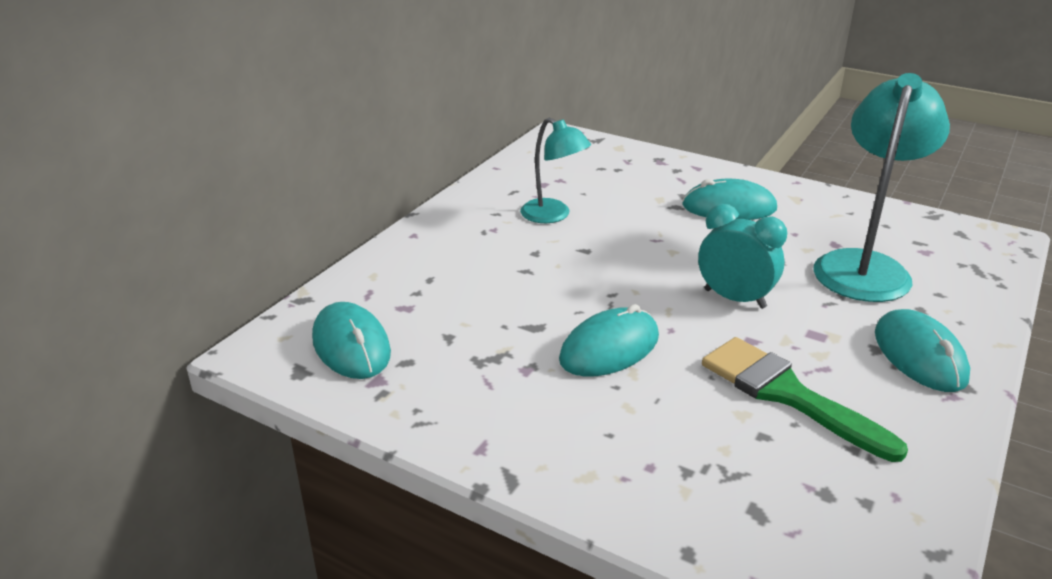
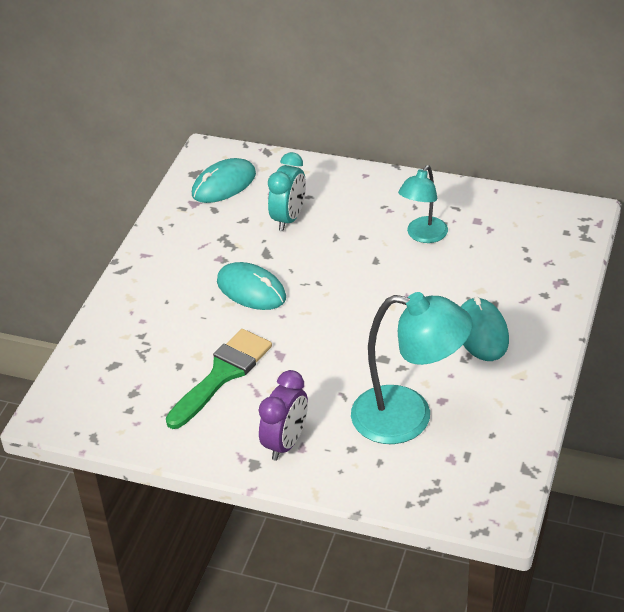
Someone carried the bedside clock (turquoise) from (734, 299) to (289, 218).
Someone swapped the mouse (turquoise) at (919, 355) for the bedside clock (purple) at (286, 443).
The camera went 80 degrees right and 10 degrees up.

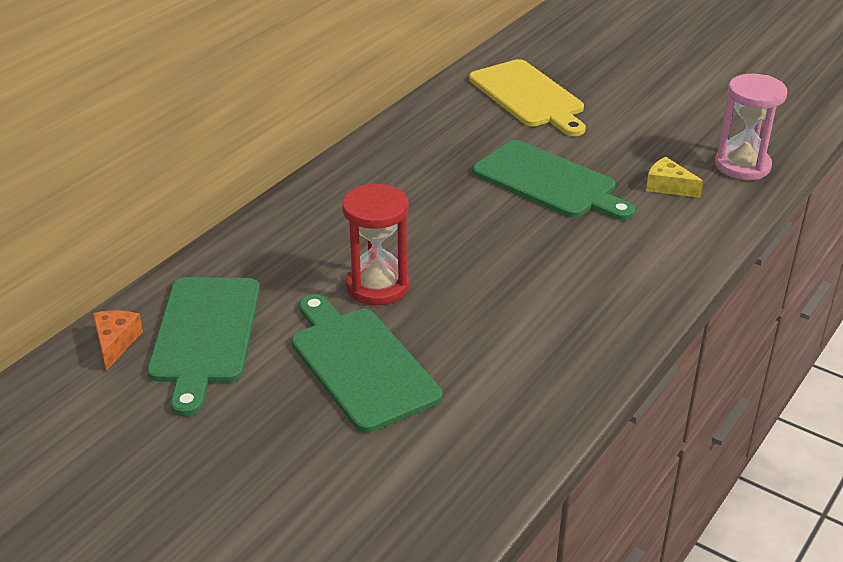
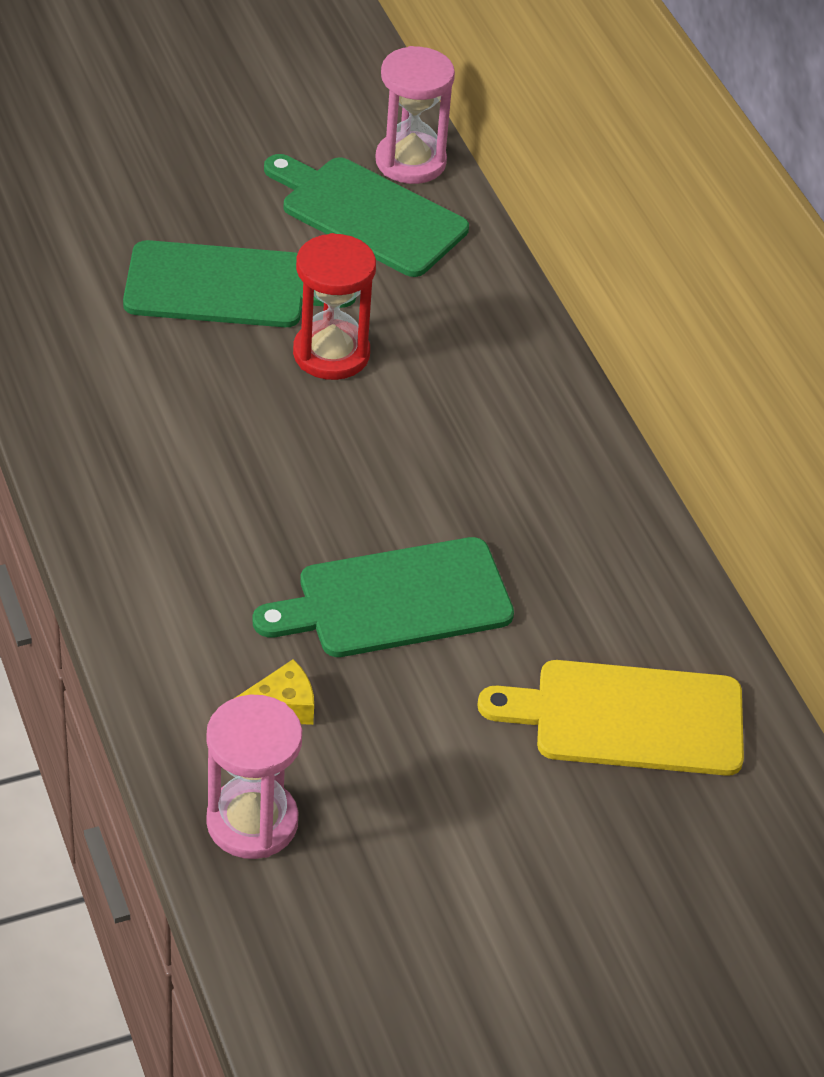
Someone swapped the piece of cheese (orange-coloured) at (115, 342) for the sand timer (rose-pink) at (410, 162).
The camera went 120 degrees right and 10 degrees up.

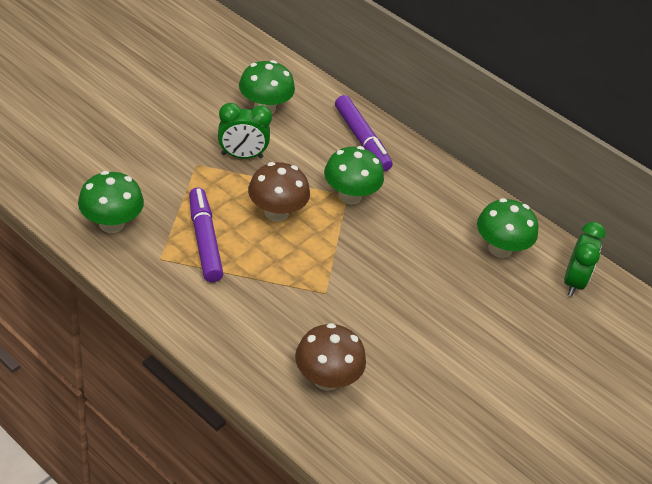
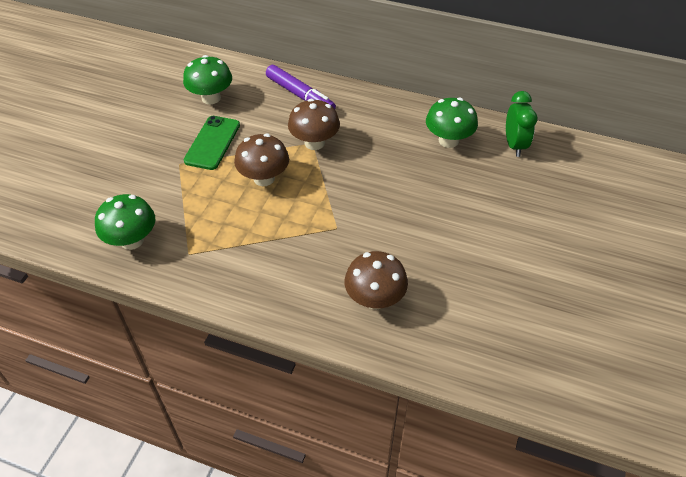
Someone swapped the bedside clock (emerald) at (242, 156) for the smartphone (emerald) at (212, 143).
Someone repainted the toadstool (emerald) at (350, 196), which became the toadstool (brown) at (314, 143).
Someone took away the marker (purple) at (204, 240).
The camera went 15 degrees left and 5 degrees up.

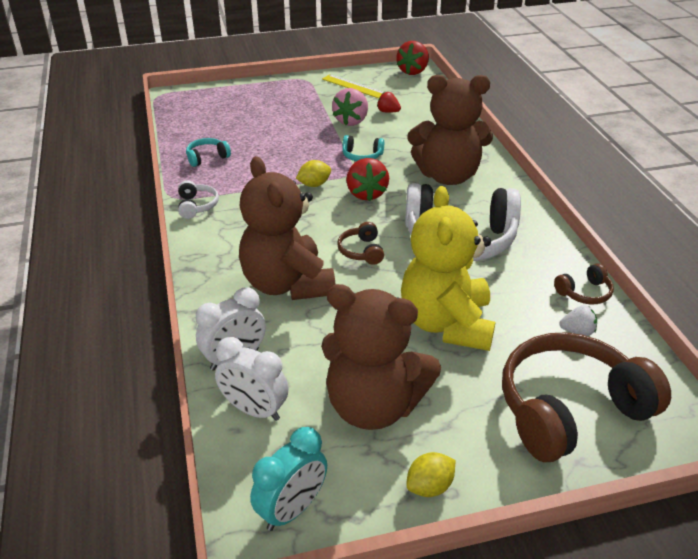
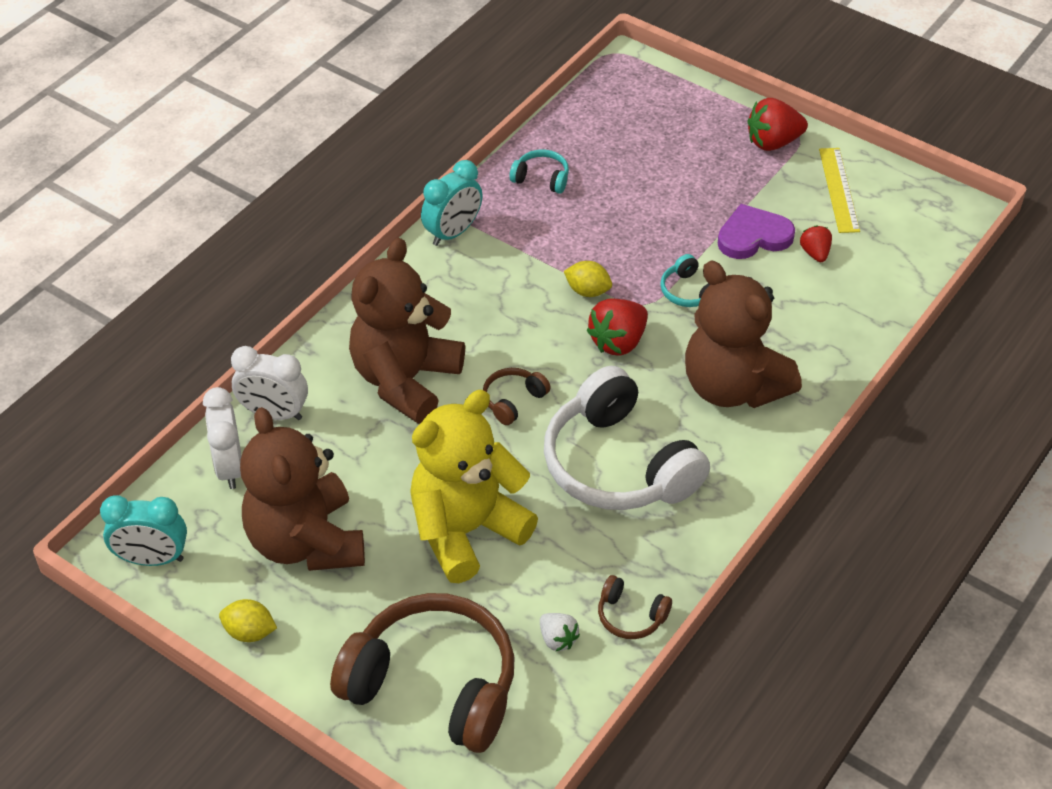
Someone carried the berry (crimson) from (413, 71) to (773, 142).
Someone swapped the berry (rose-pink) at (351, 121) for the heart (purple) at (753, 236).
Someone swapped the over-ear headphones (white) at (197, 206) for the bedside clock (turquoise) at (453, 233).
The camera went 50 degrees right and 10 degrees up.

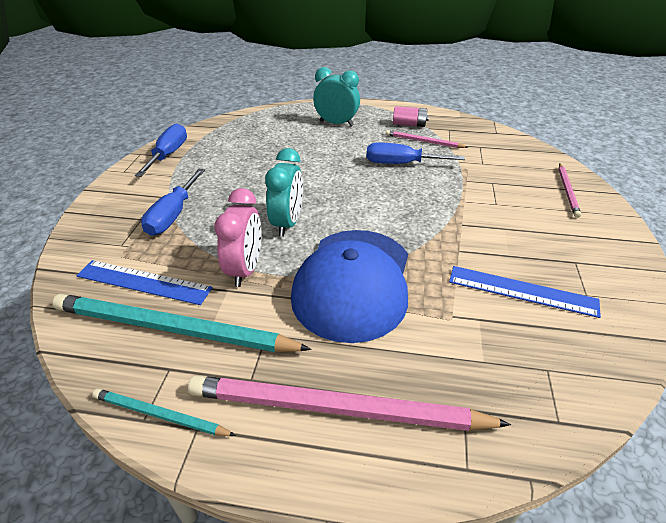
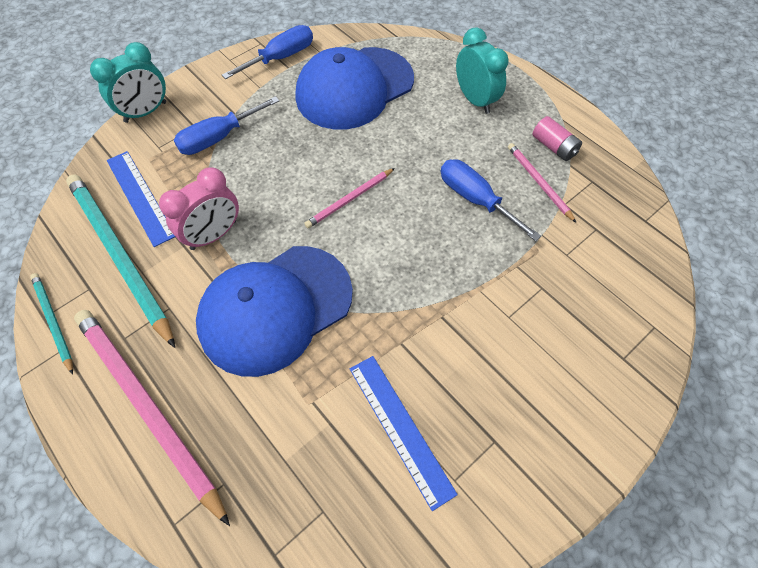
Someone carried the bedside clock (turquoise) from (287, 223) to (145, 112).
Someone carried the wooden pencil (rose-pink) from (567, 191) to (349, 199).
Someone put down the peaked cap (royal blue) at (354, 88).
The camera went 40 degrees right and 20 degrees up.

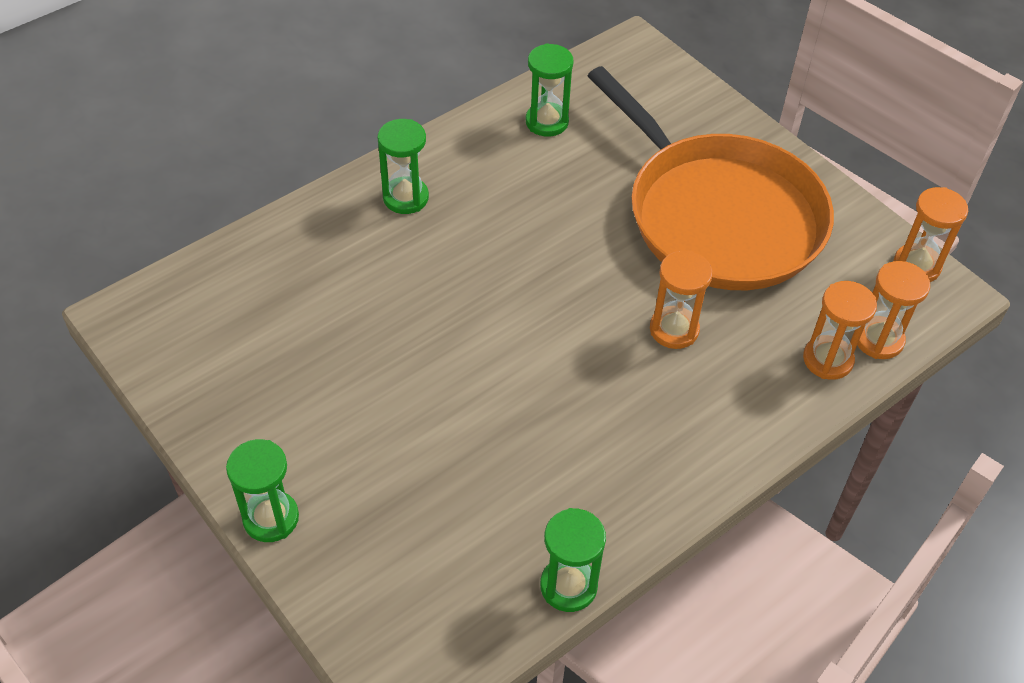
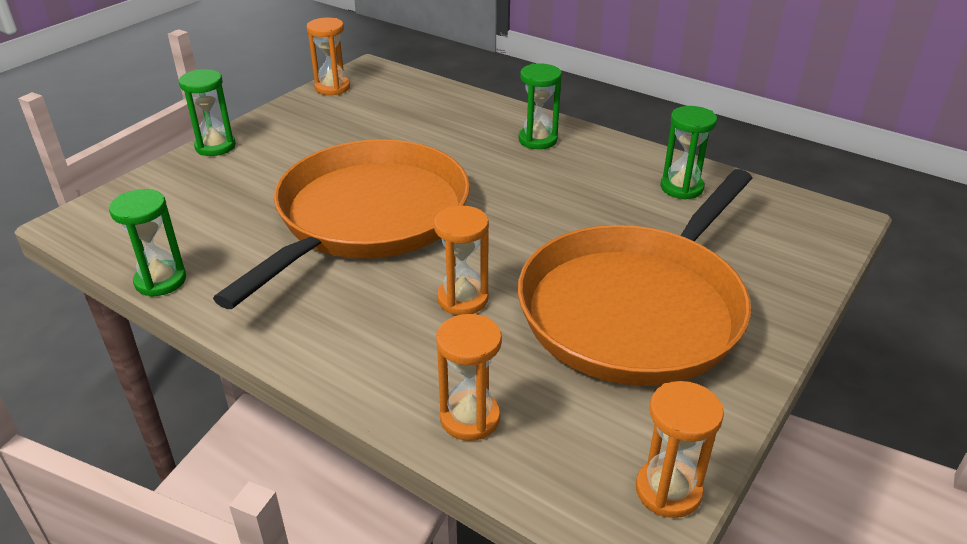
Someone carried the sand timer (orange-coloured) from (878, 340) to (332, 88).
Someone put down the frying pan (orange-coloured) at (367, 217).
The camera went 75 degrees right and 15 degrees down.

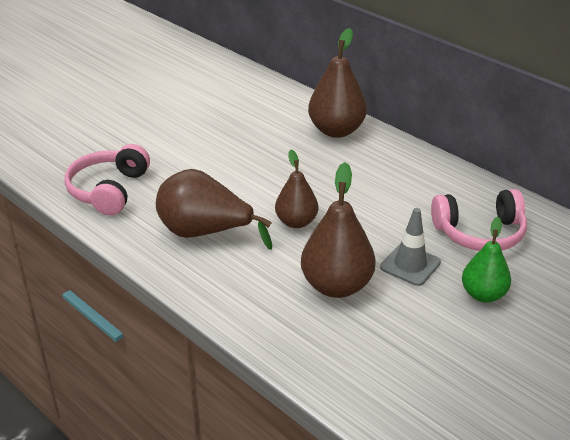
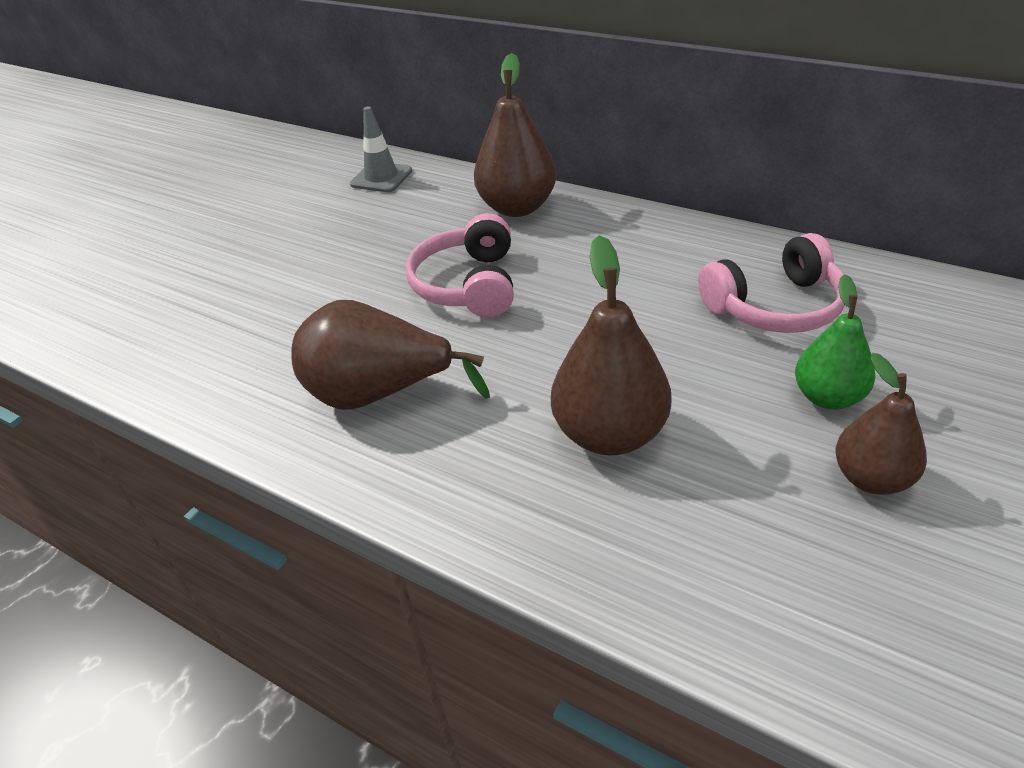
Someone carried the over-ear headphones (rose-pink) from (109, 190) to (468, 285).
Someone carried the pear (brown) from (296, 222) to (871, 478).
Someone carried the safety cone (ash-grey) from (410, 265) to (381, 177).
The camera went 10 degrees left and 5 degrees up.

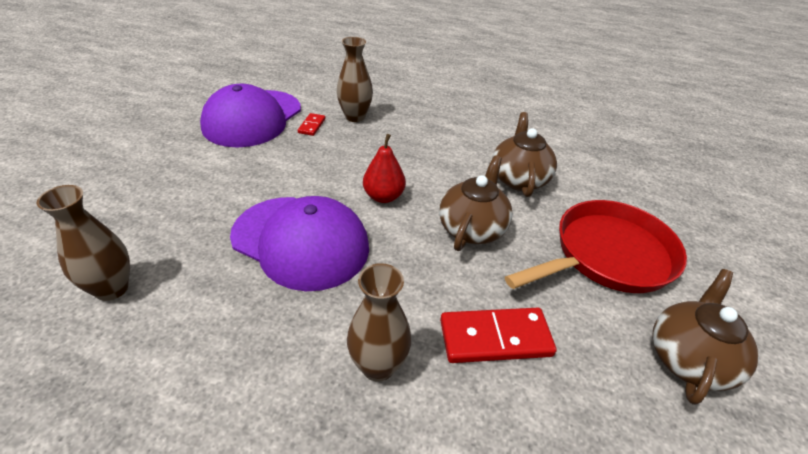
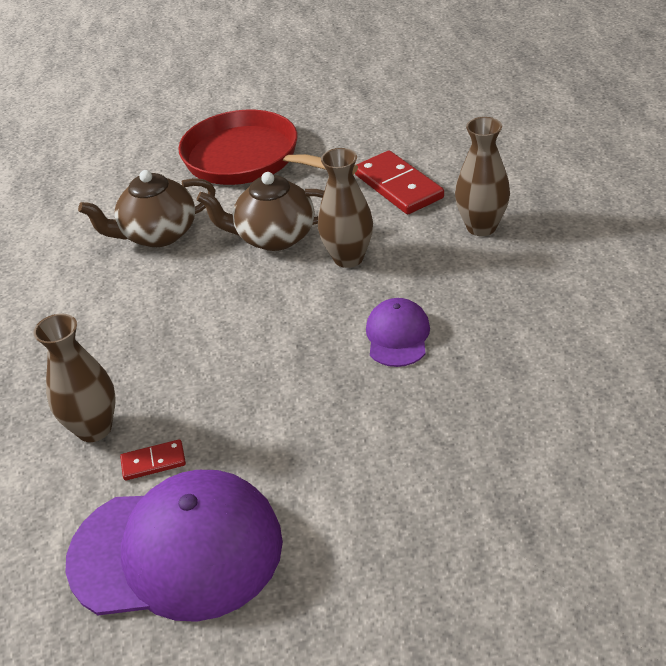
Someone took away the pear (crimson) at (383, 196).
Someone carried the flower vase (brown) from (112, 288) to (348, 258).
Someone scaled the peaked cap (purple) at (300, 242) by 0.49.
Someone took away the tea pot (brown) at (688, 359).
The camera went 110 degrees left and 0 degrees up.

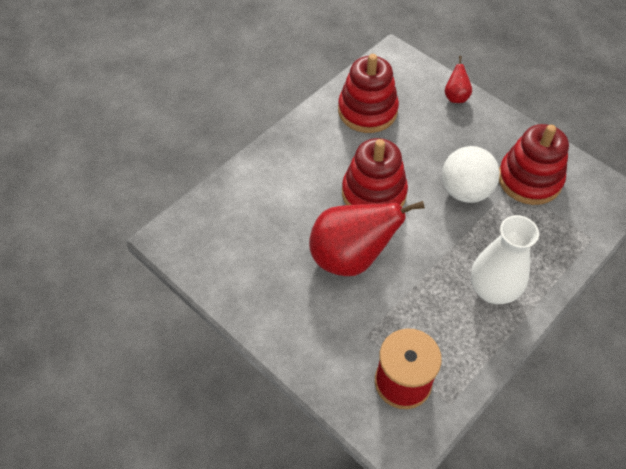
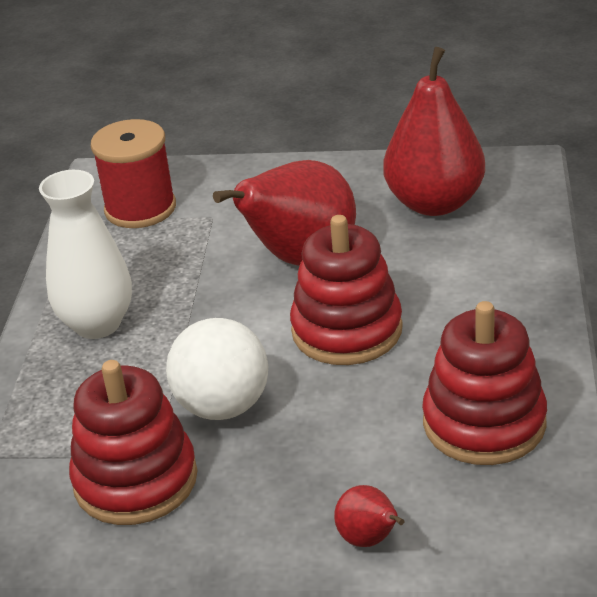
Someone put down the pear (crimson) at (434, 203).
The camera went 145 degrees right and 20 degrees down.

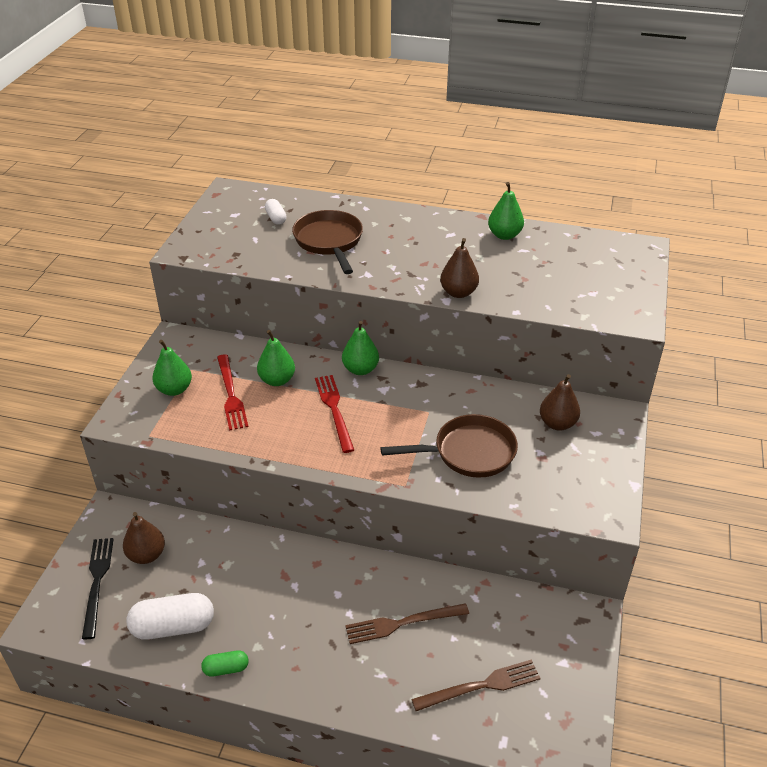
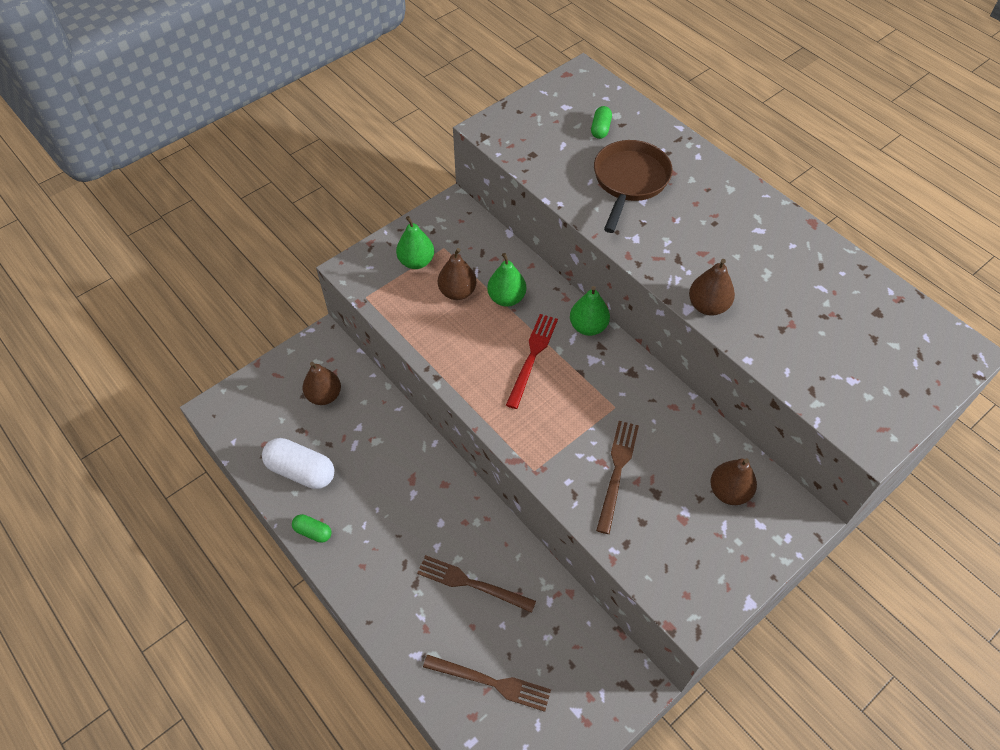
Someone took away the pear (emerald) at (504, 235).
Someone repainted the pill (white) at (276, 218), which became the pill (emerald) at (600, 129).
Someone swapped the fork (crimson) at (231, 394) for the pear (brown) at (457, 292).
Someone swapped the frying pan (brown) at (468, 452) for the fork (brown) at (617, 471).
Someone took away the fork (black) at (97, 582).
The camera went 35 degrees right and 15 degrees up.

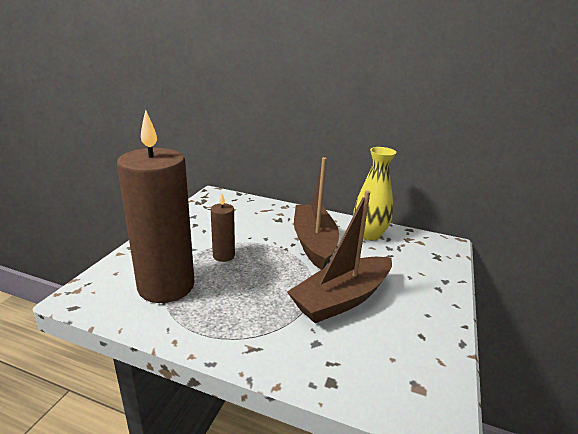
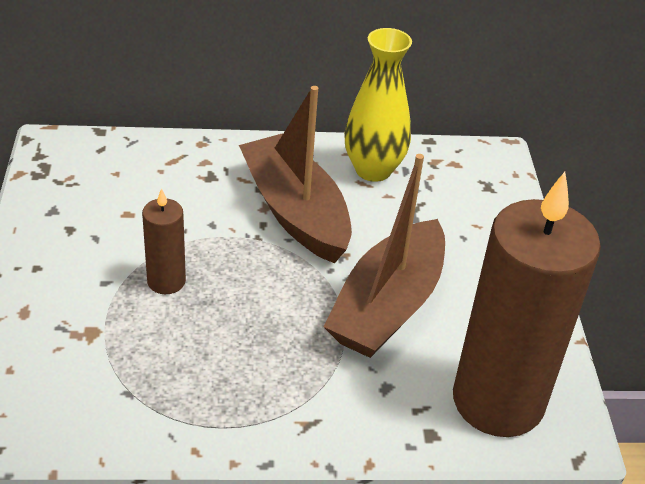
Someone carried the pillar candle (brown) from (166, 286) to (498, 401).
The camera went 25 degrees left and 15 degrees up.

